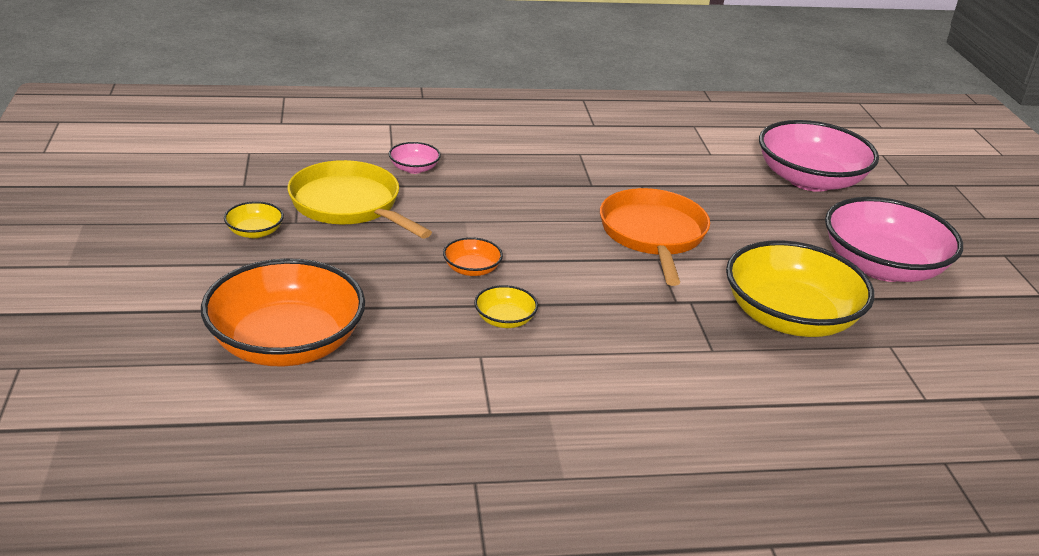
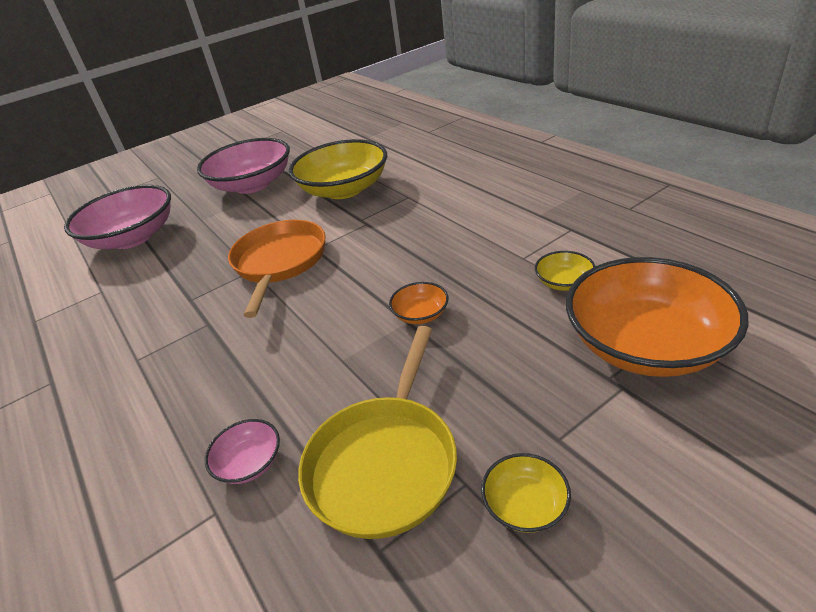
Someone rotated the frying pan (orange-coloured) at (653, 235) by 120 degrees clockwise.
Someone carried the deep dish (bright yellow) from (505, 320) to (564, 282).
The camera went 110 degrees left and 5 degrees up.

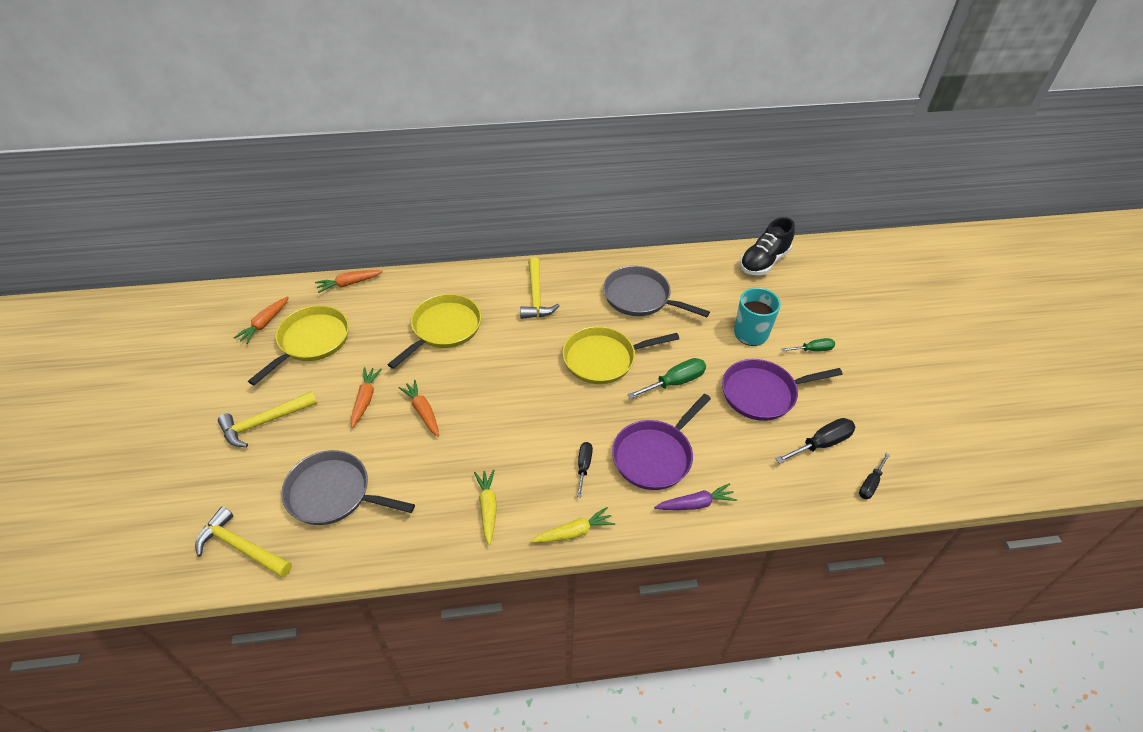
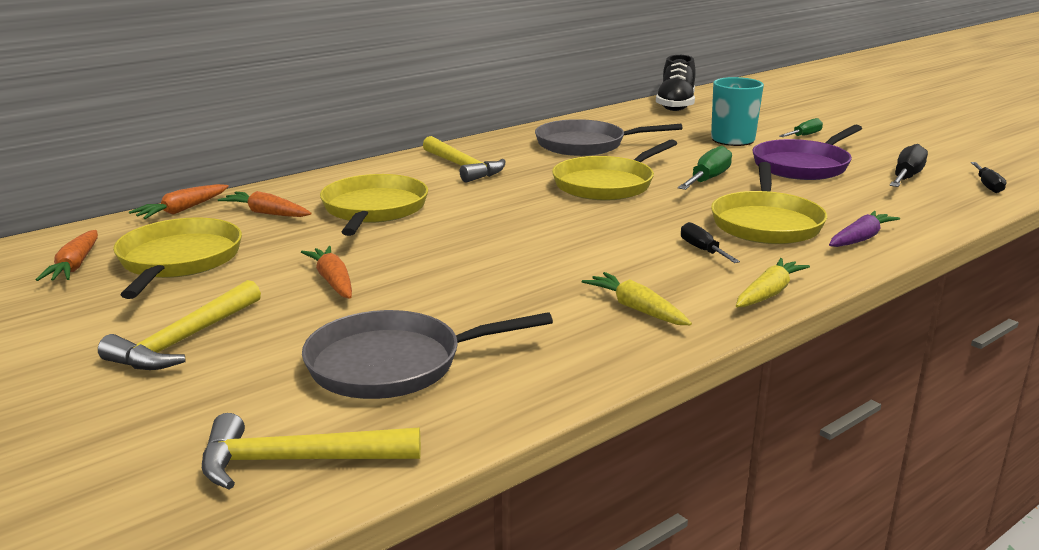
Someone carried the carrot (orange-coloured) from (423, 411) to (267, 213).
Someone repainted the frying pan (purple) at (655, 455), which became the frying pan (bright yellow) at (766, 223).
The camera went 30 degrees left and 25 degrees down.

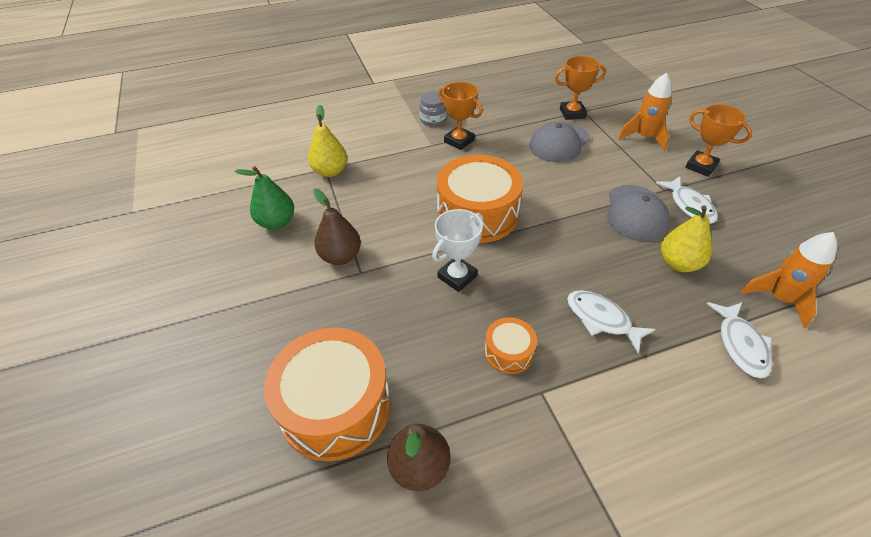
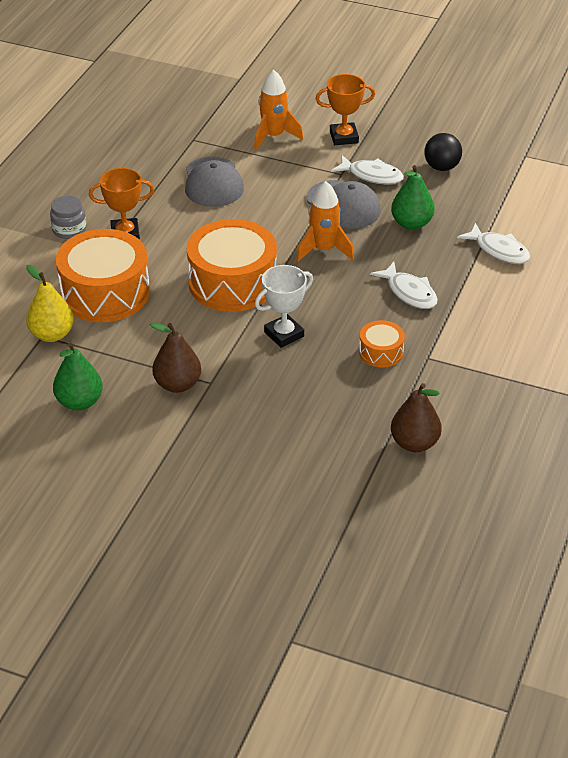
Someone took away the trophy (orange-coloured) at (572, 113).
Someone repainted the pear (bright yellow) at (678, 263), which became the pear (emerald) at (411, 223).
Someone rotated the trophy (white) at (457, 276) by 60 degrees clockwise.
Someone carried the rocket (orange-coloured) from (779, 299) to (324, 250).
Someone rotated the fish (white) at (601, 319) by 120 degrees counterclockwise.
Someone carried the drum (orange-coloured) from (335, 406) to (105, 292).
Someone put down the ball (black) at (441, 167).
The camera went 50 degrees left and 5 degrees down.

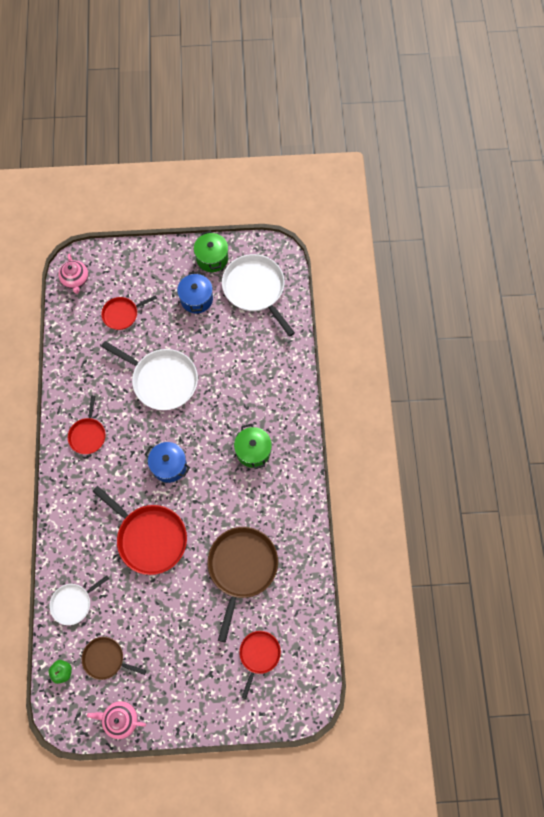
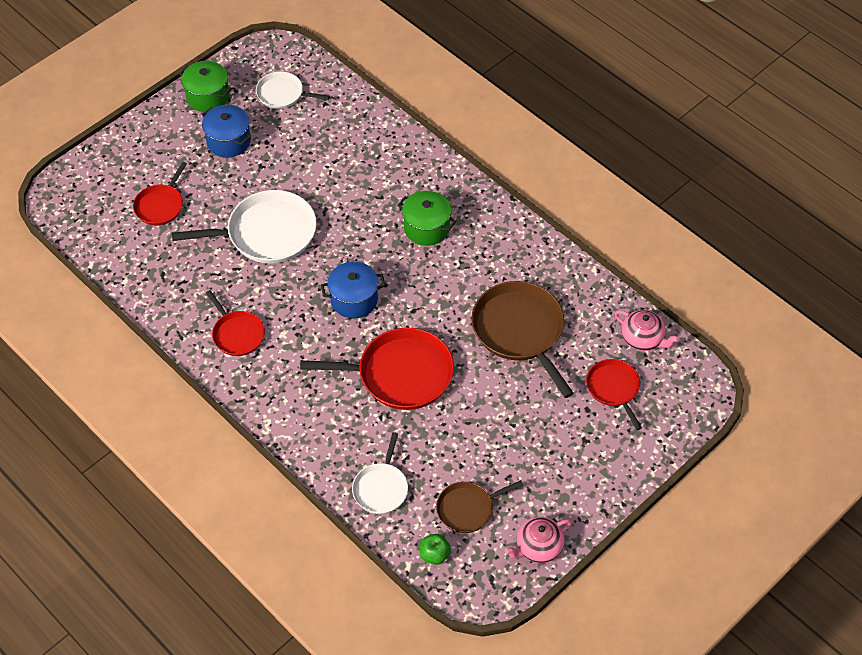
Someone carried the tea pot (rose-pink) from (75, 279) to (643, 338).
Someone scaled the frying pan (white) at (255, 289) by 0.57.
The camera went 40 degrees left and 15 degrees down.

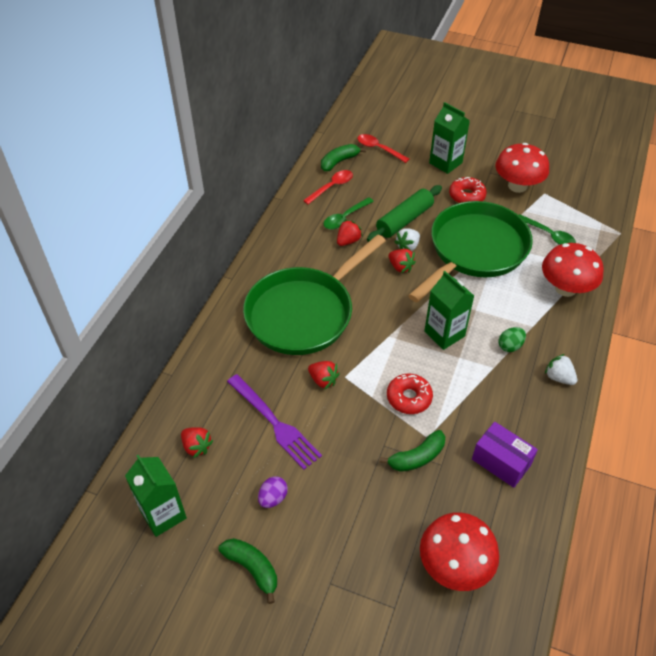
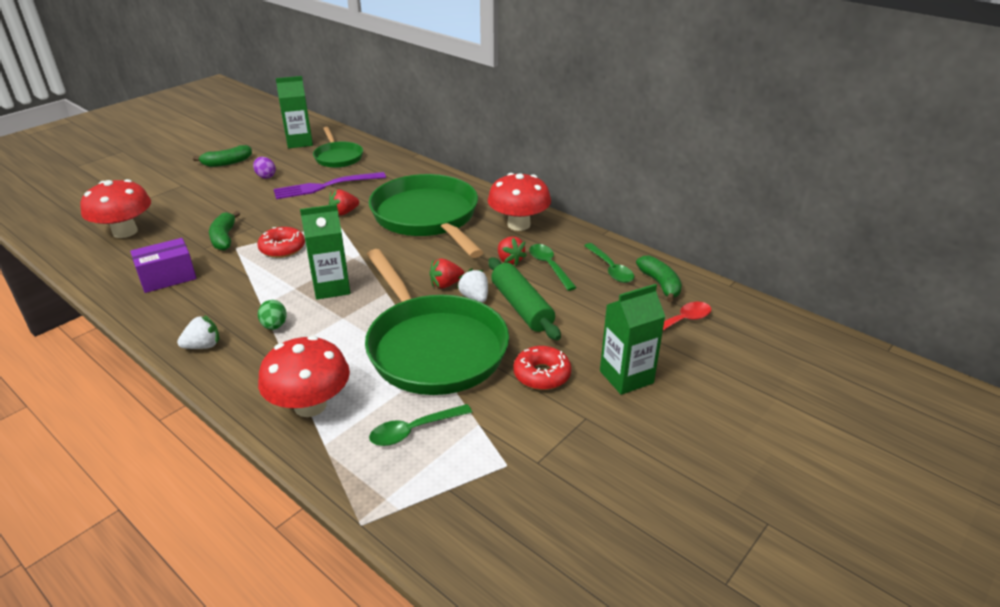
Someone carried the toadstool (crimson) from (517, 186) to (518, 224).
Someone repainted the spoon (crimson) at (331, 187), which became the spoon (emerald) at (610, 269).
Someone swapped the berry (crimson) at (196, 447) for the frying pan (emerald) at (338, 157).
The camera went 110 degrees right and 15 degrees down.

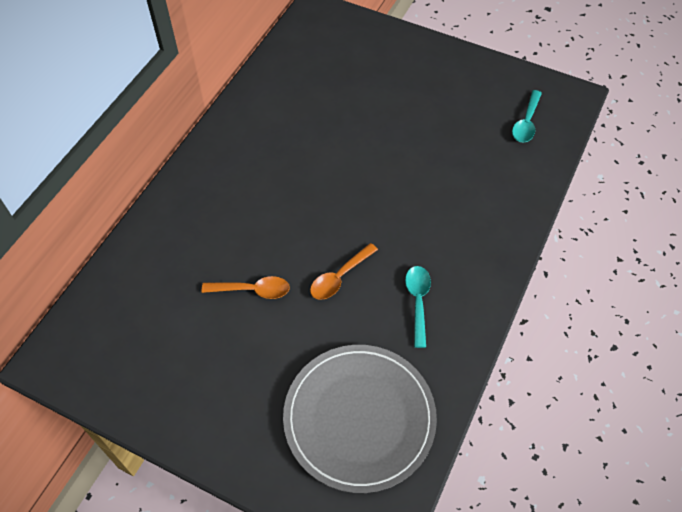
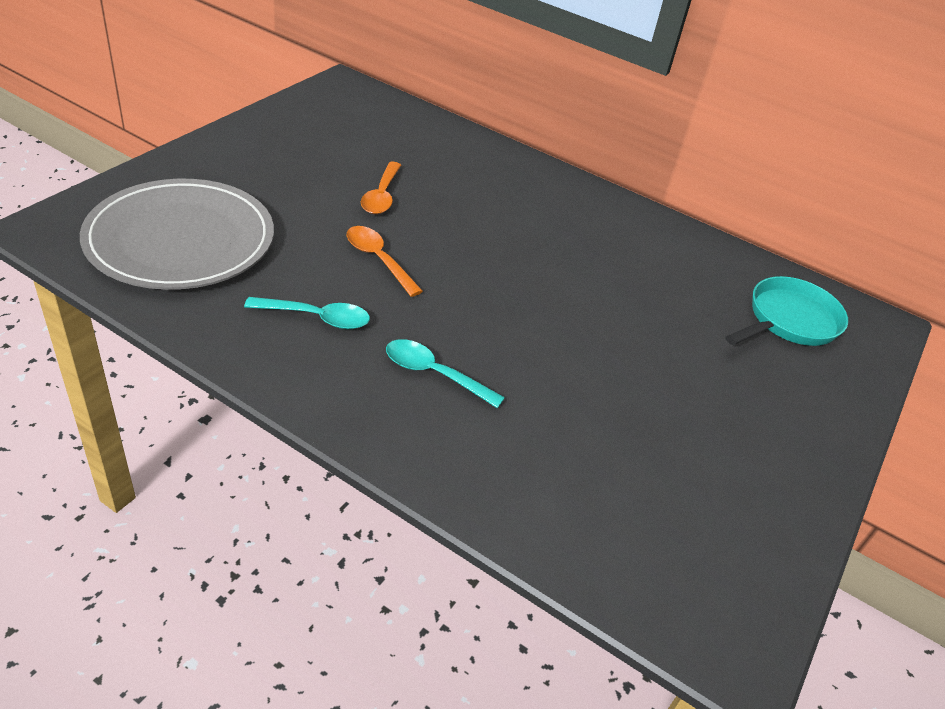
Someone carried the spoon (turquoise) from (526, 123) to (434, 374).
Someone put down the frying pan (turquoise) at (789, 321).
The camera went 90 degrees right and 15 degrees down.

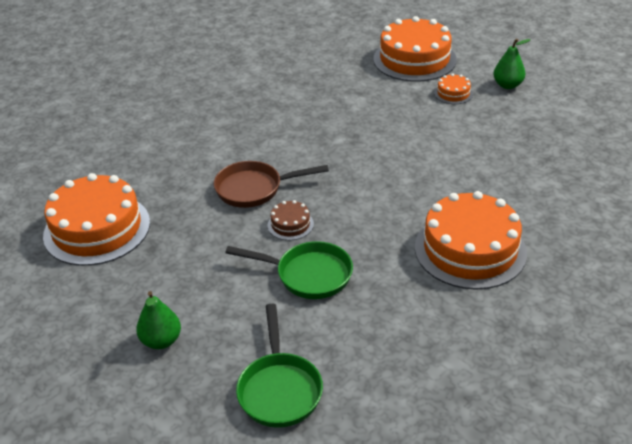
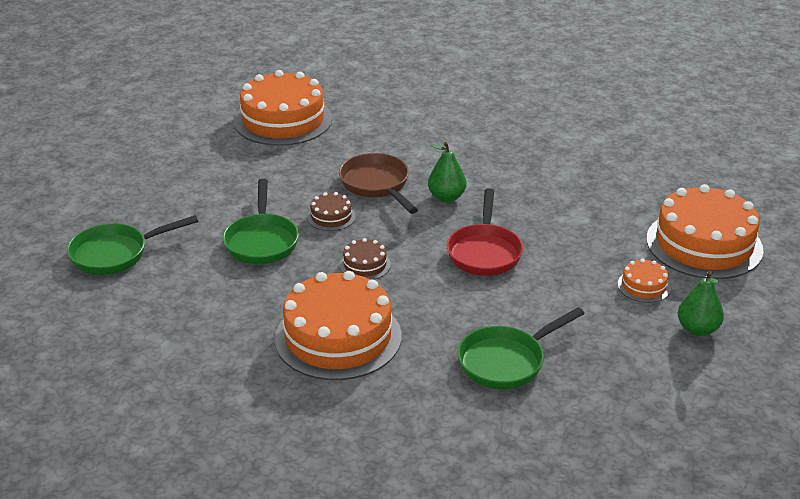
Someone carried the pear (emerald) from (161, 341) to (446, 197).
Someone put down the frying pan (crimson) at (484, 252).
Someone put down the cake (brown) at (365, 265).
Someone put down the frying pan (emerald) at (506, 361).
The camera went 70 degrees right and 5 degrees down.

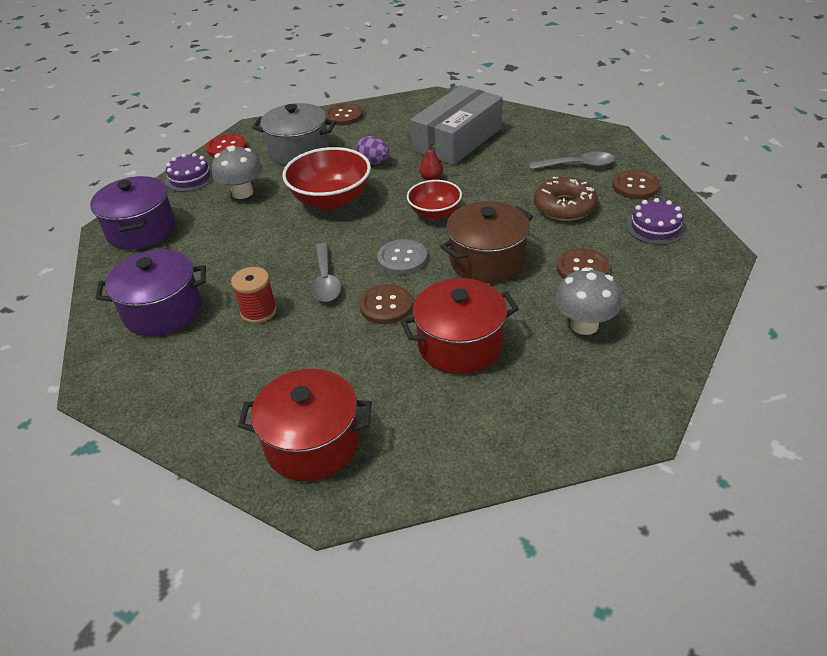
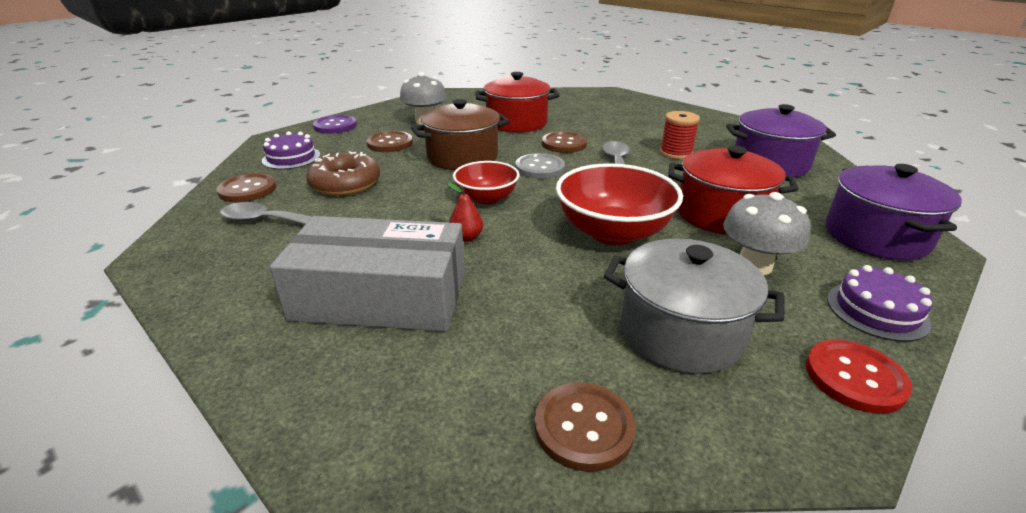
Someone rotated the parcel (ash-grey) at (457, 139) by 45 degrees clockwise.
Someone took away the egg (purple) at (373, 162).
Someone carried the stockpot (crimson) from (312, 443) to (721, 214).
Someone put down the button (purple) at (335, 126).
The camera went 170 degrees left and 10 degrees down.

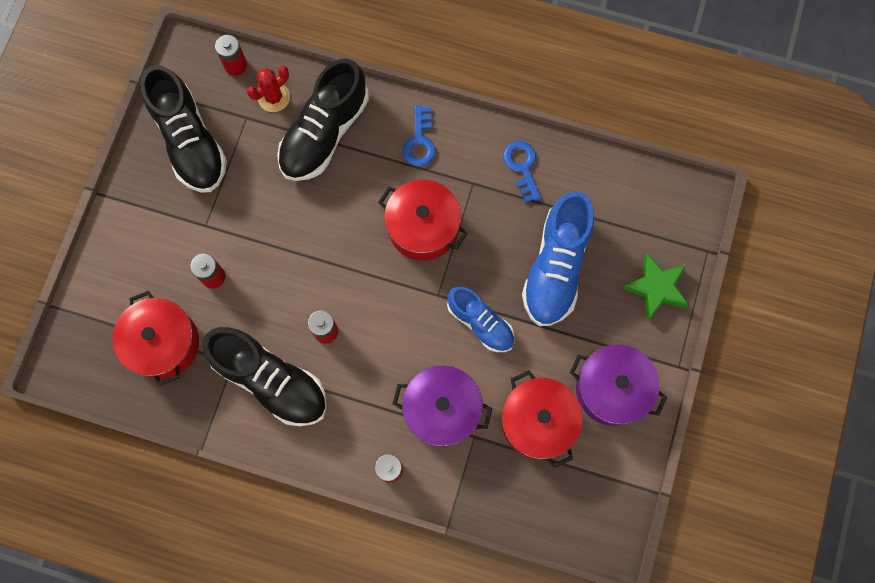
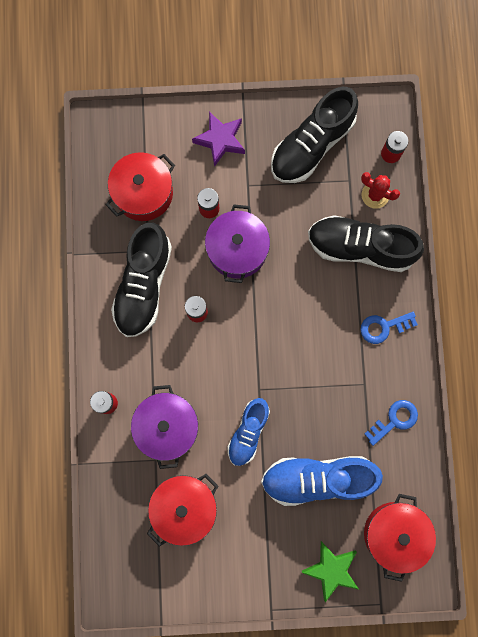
Someone carried the stockpot (crimson) from (423, 227) to (394, 533).
Someone carried the stockpot (purple) from (612, 389) to (237, 249).
Someone put down the five-pointed star (purple) at (220, 140).
The camera went 70 degrees right and 5 degrees up.

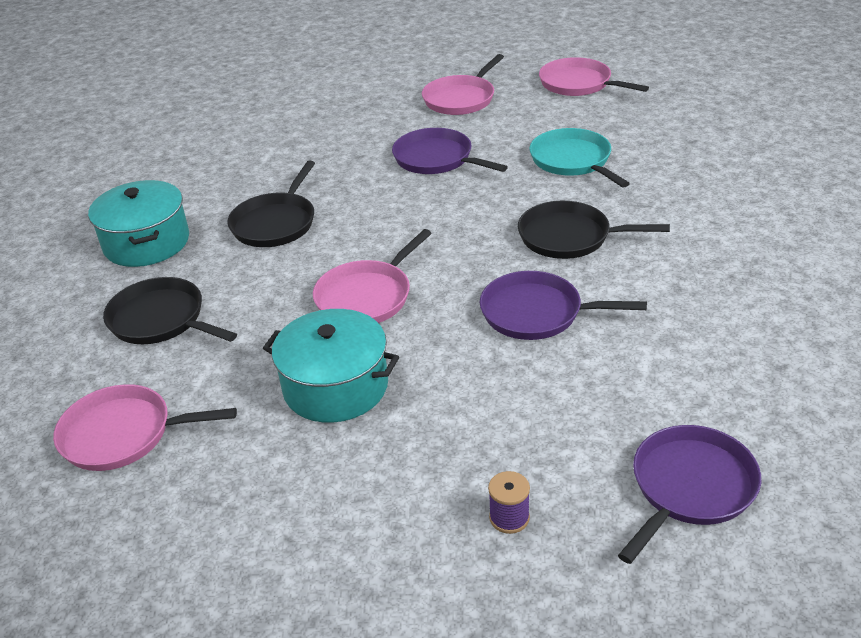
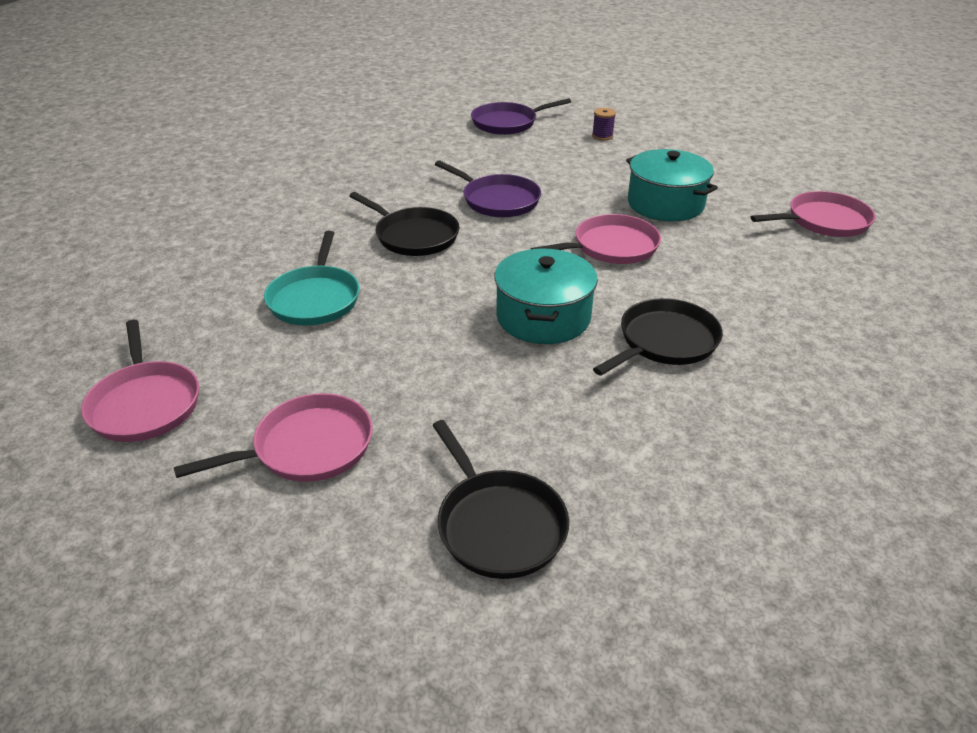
Someone took away the frying pan (purple) at (436, 159).
Someone carried the stockpot (turquoise) from (147, 243) to (543, 317).
Someone carried the frying pan (black) from (161, 319) to (498, 525).
Someone rotated the frying pan (rose-pink) at (123, 434) by 45 degrees counterclockwise.
The camera went 155 degrees left and 0 degrees up.

